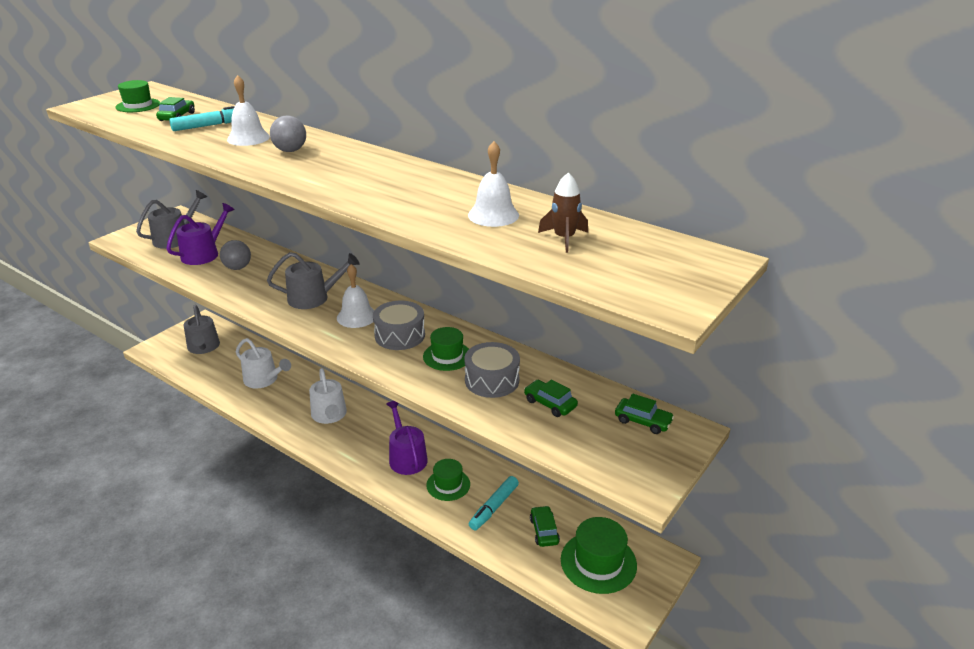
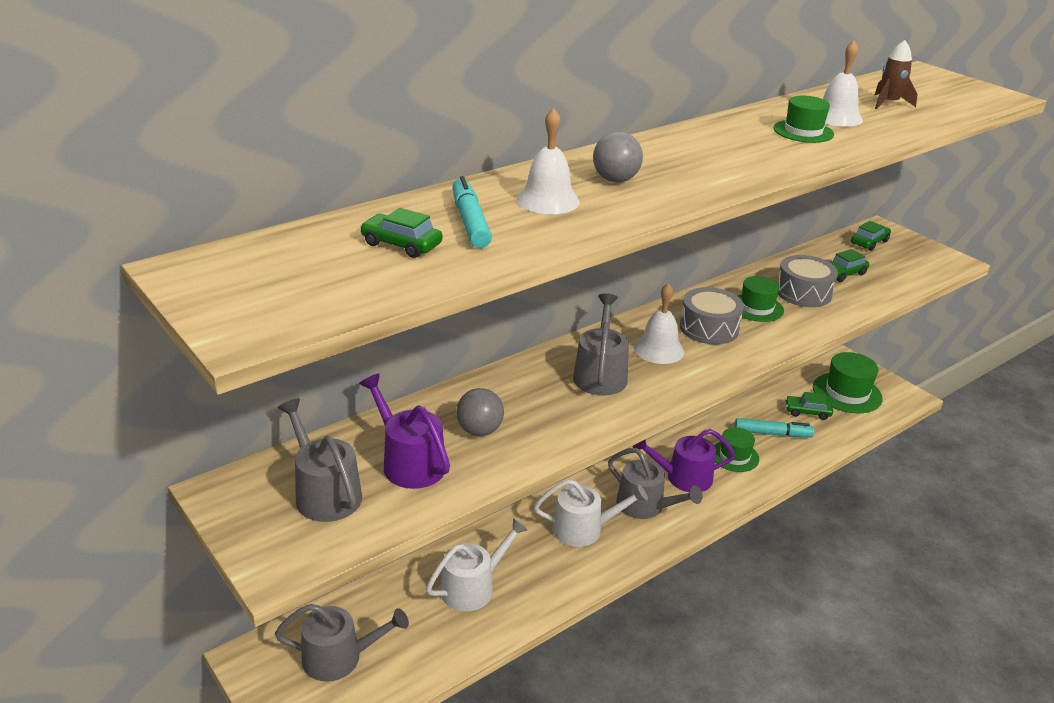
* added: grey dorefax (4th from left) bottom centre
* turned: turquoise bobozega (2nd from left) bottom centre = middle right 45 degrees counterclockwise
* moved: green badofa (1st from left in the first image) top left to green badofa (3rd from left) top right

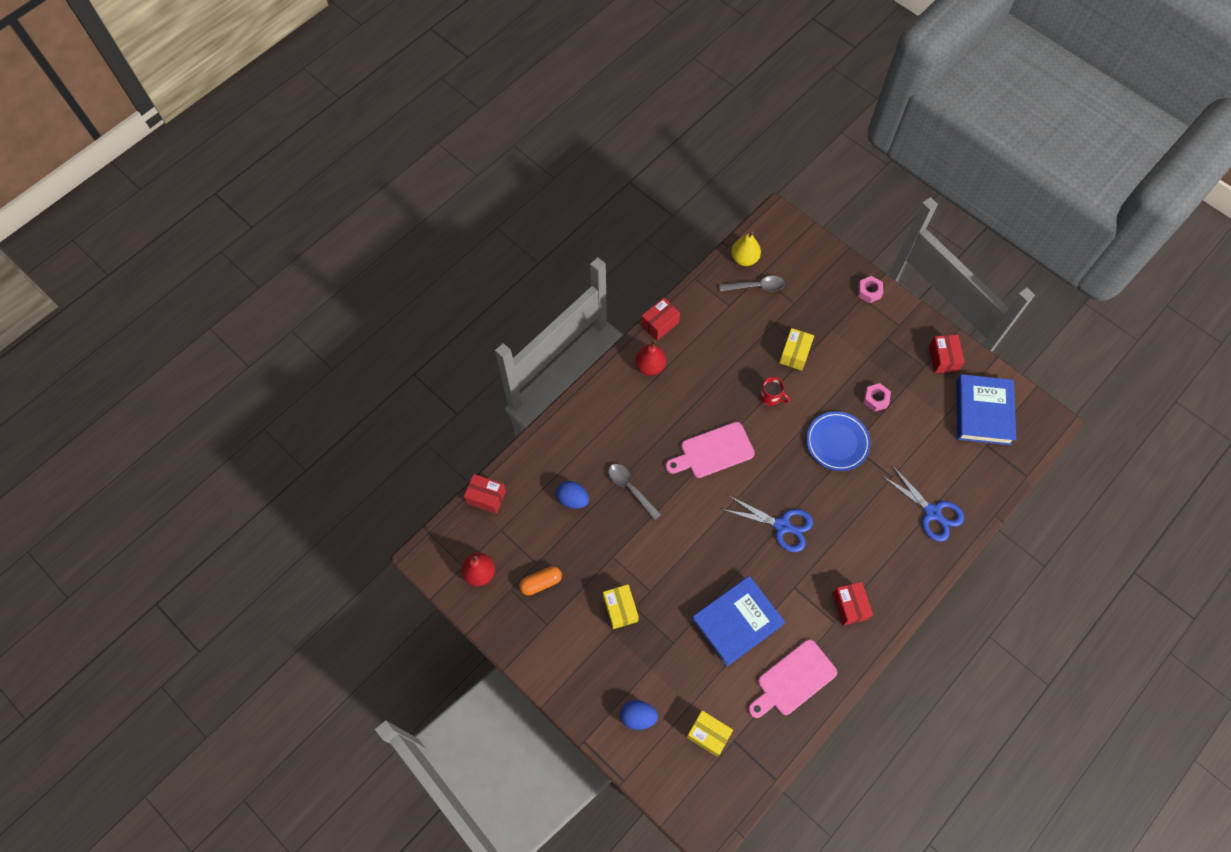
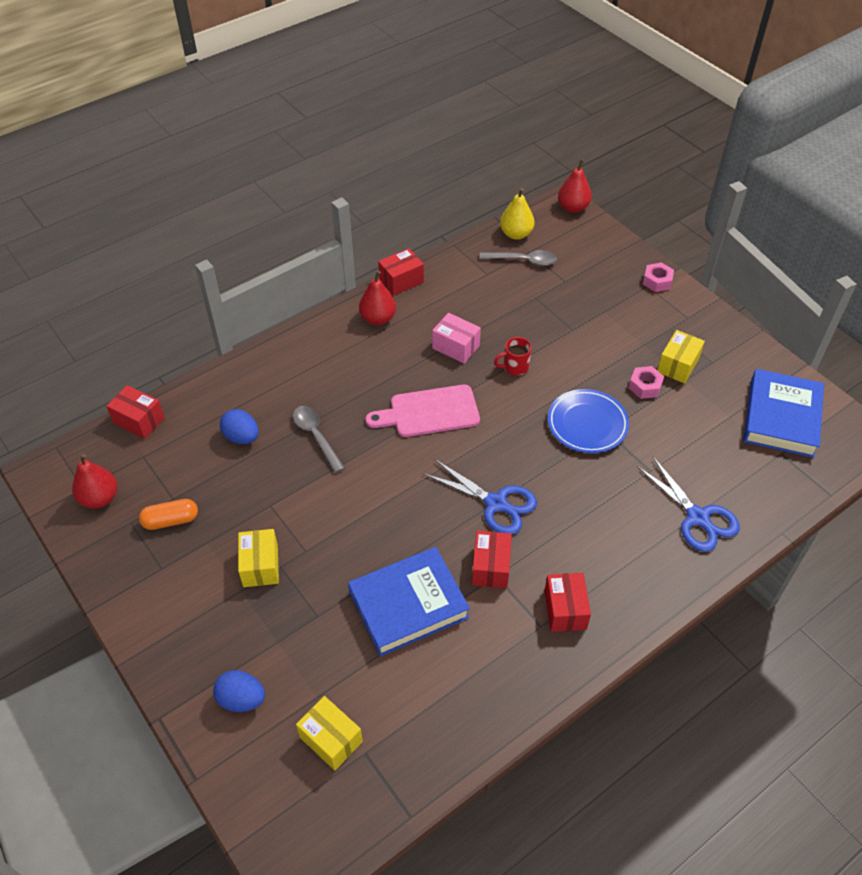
* added: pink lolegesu centre
* moved: red lolegesu (4th from left in the first image) middle right to red lolegesu (3rd from left) centre
* turned: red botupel centre = centre 120 degrees clockwise
* added: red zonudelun (3rd from left) top right
* moved: yellow lolegesu (3rd from left) centre to middle right
* removed: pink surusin (2nd from left) bottom centre

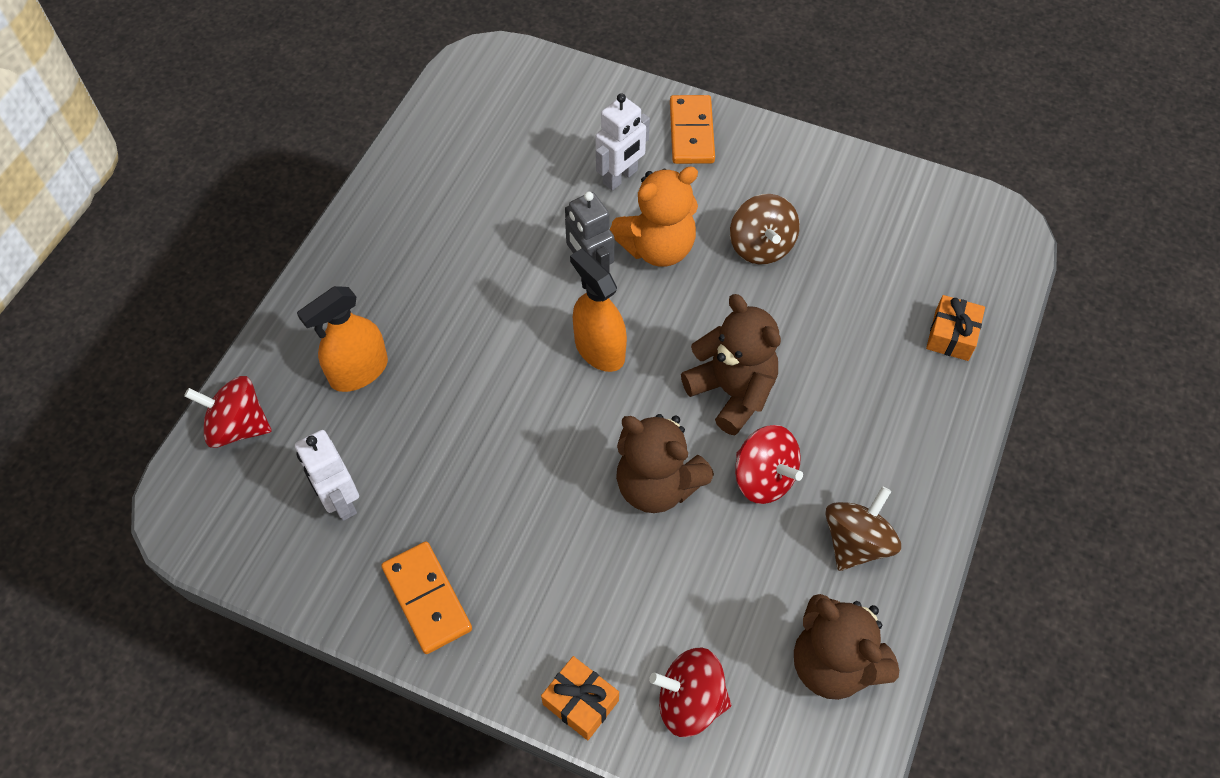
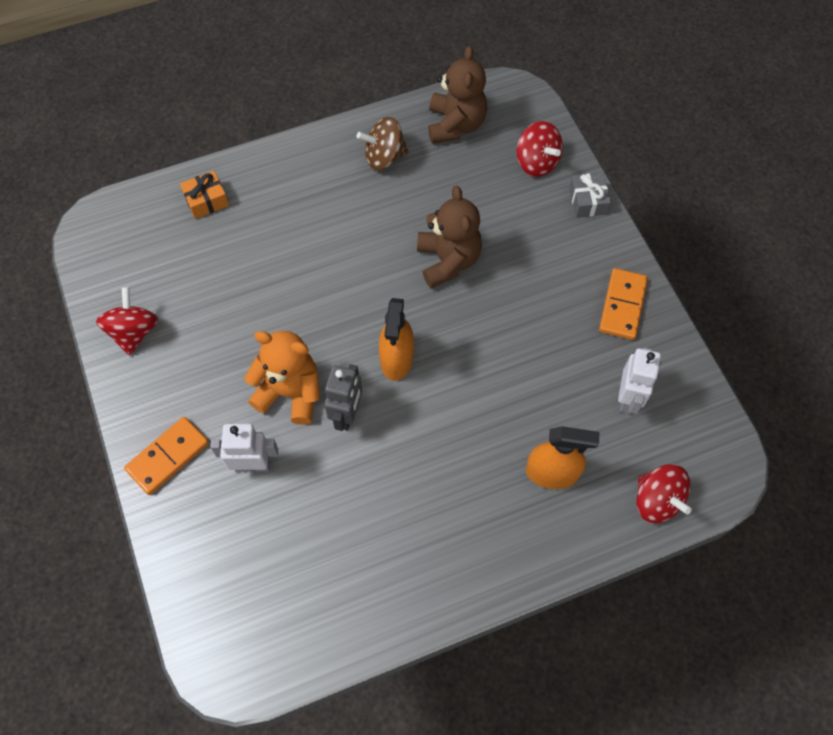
* moved: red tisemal (3rd from left in the first image) centre to red tisemal (1st from left) middle left
* recoloured: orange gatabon (1st from left) bottom centre to grey gatabon top right
* removed: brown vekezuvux (2nd from left) centre
* removed: brown tisemal (1st from left) top centre

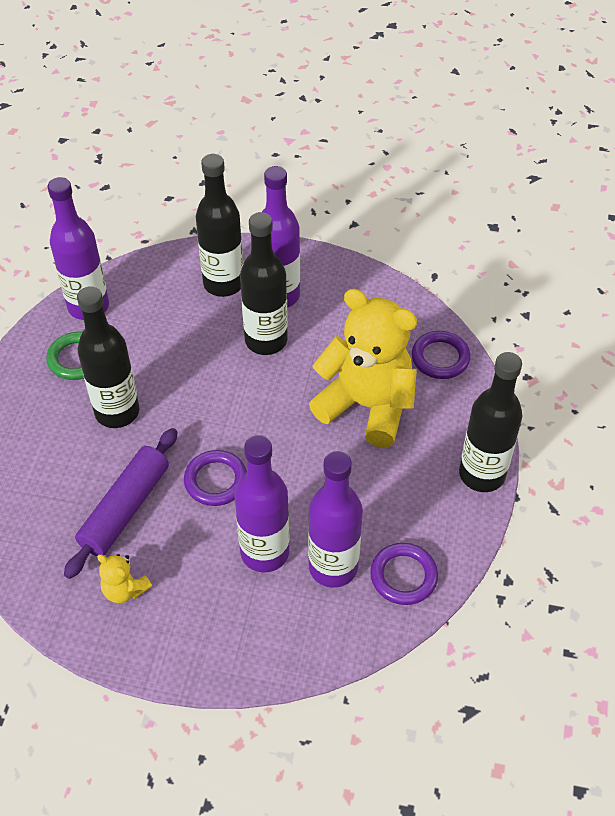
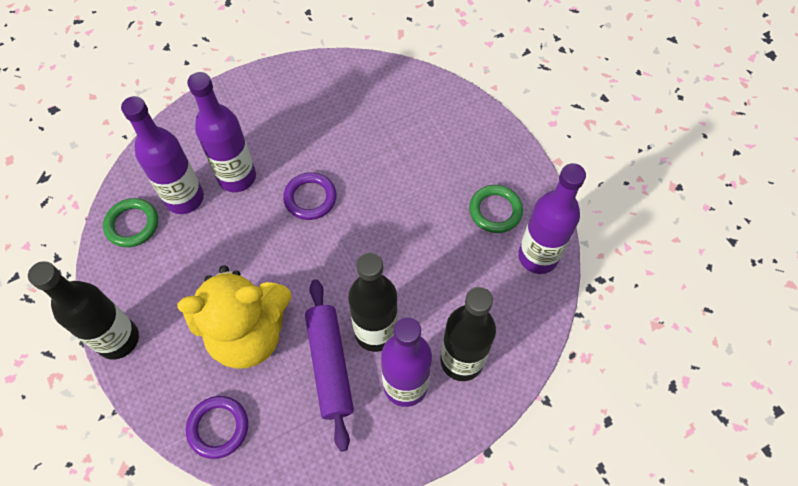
* recoloured: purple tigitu (2nd from left) bottom centre to green tigitu (1st from left) middle left
* moved: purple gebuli middle left to bottom centre
* removed: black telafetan (1st from left) middle left
* removed: yellow vekezuvux (1st from left) bottom left

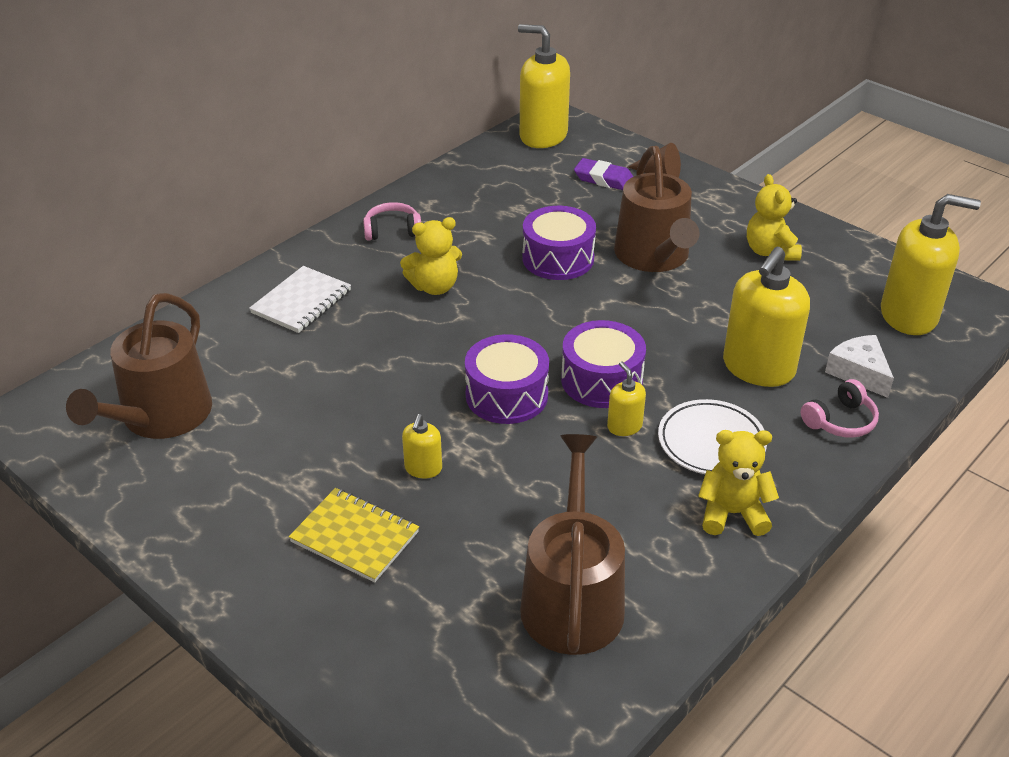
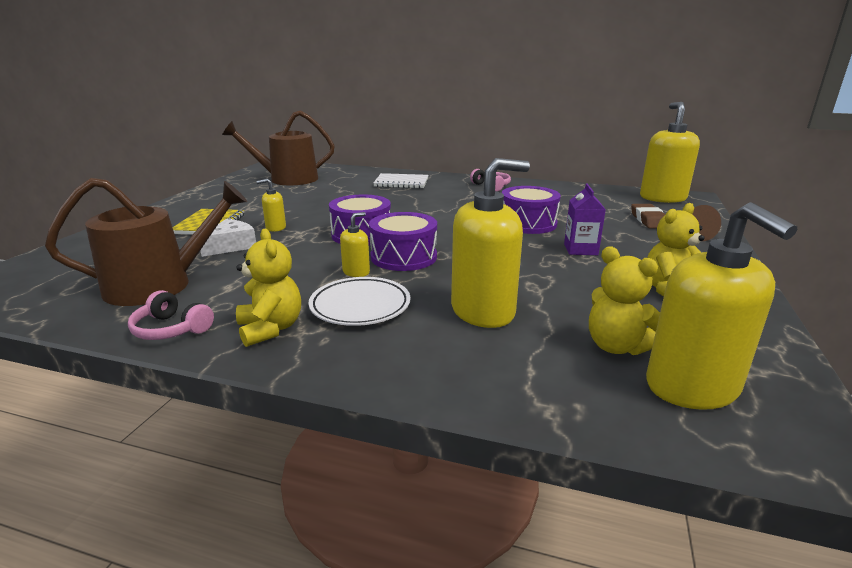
* moved: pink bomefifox (2nd from left in the first image) middle right to pink bomefifox (1st from left) middle left
* moved: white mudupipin middle right to middle left
* turned: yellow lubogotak (4th from left in the first image) middle right = centre 150 degrees clockwise
* replaced: brown dorefax (3rd from left) top centre to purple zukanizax middle right
* moved: yellow vekezuvux (1st from left in the first image) centre to yellow vekezuvux (2nd from left) middle right
* recoloured: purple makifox top centre to brown makifox middle right

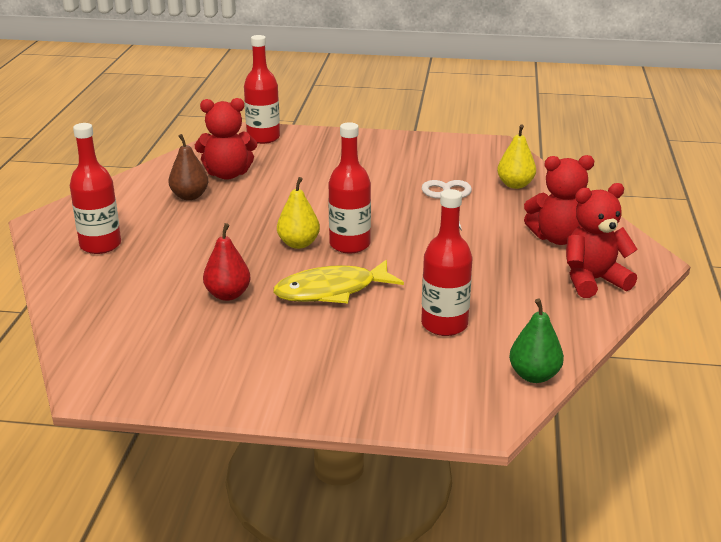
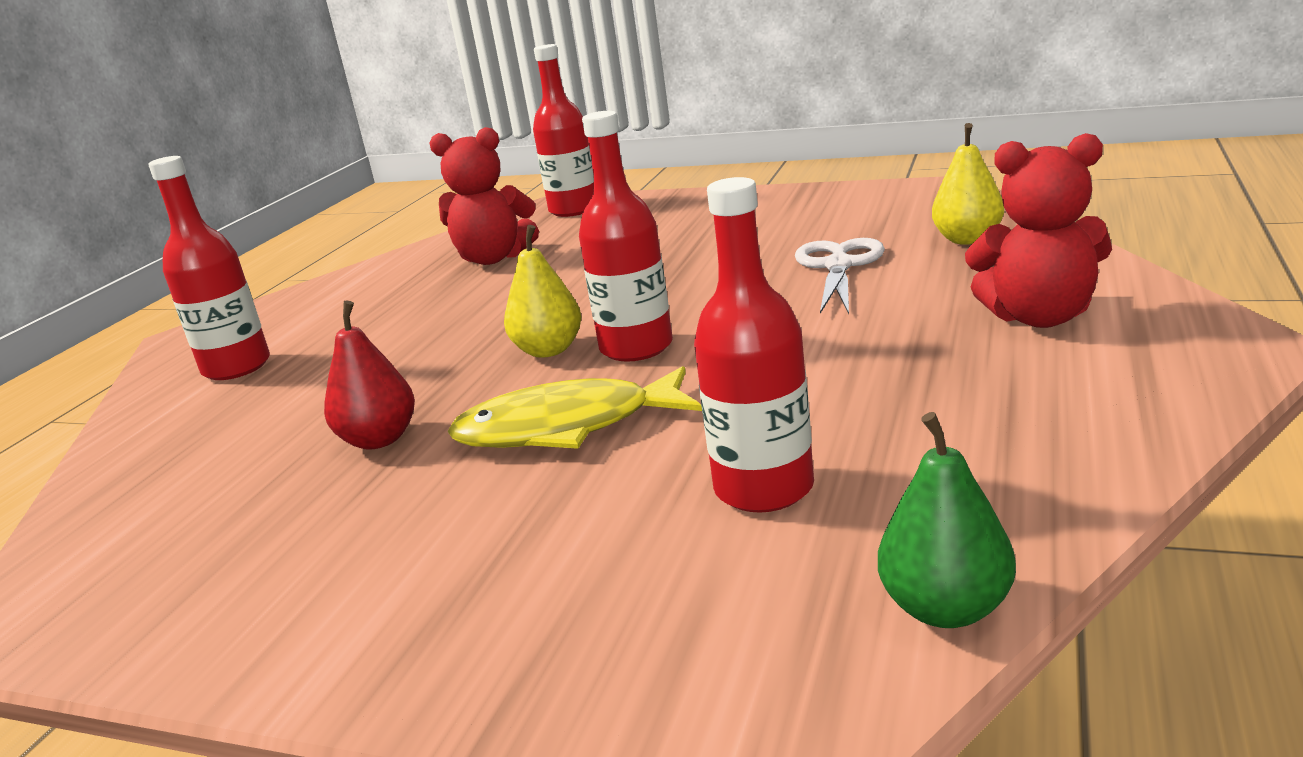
* removed: brown zonudelun top left
* removed: red vekezuvux (3rd from left) middle right

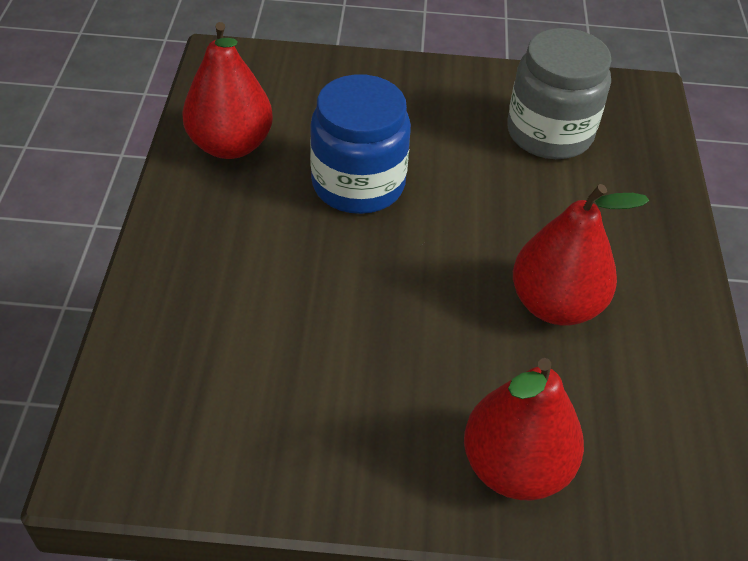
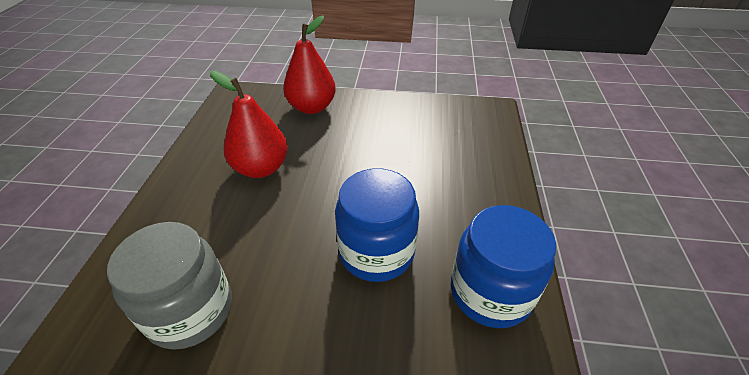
* replaced: red zonudelun (1st from left) top left to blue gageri (2nd from left) bottom right

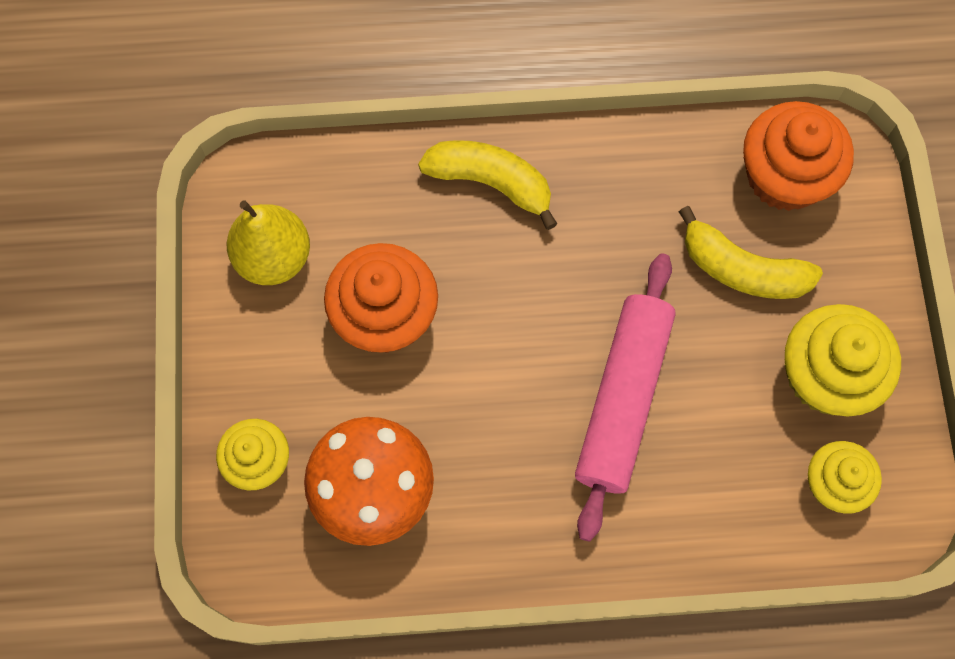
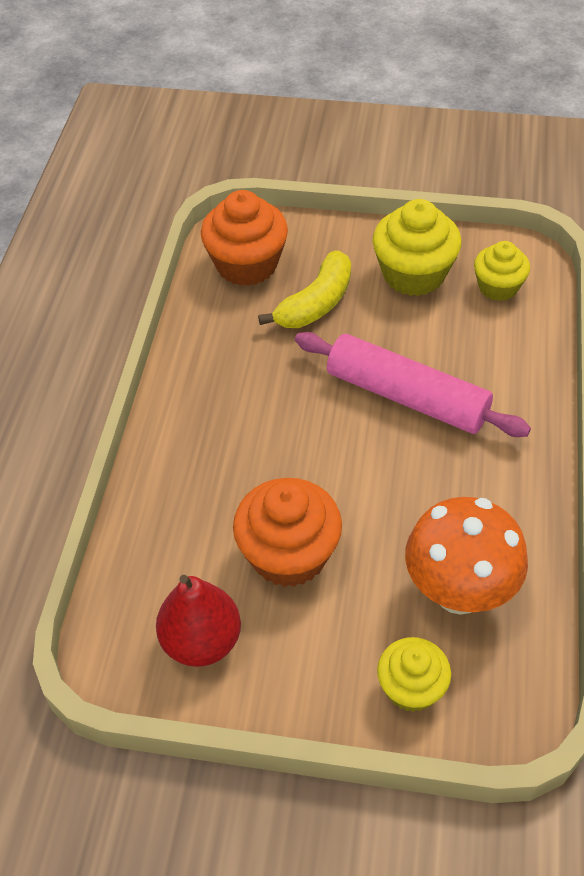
* recoloured: yellow zonudelun middle left to red zonudelun bottom centre
* removed: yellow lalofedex (1st from left) top centre

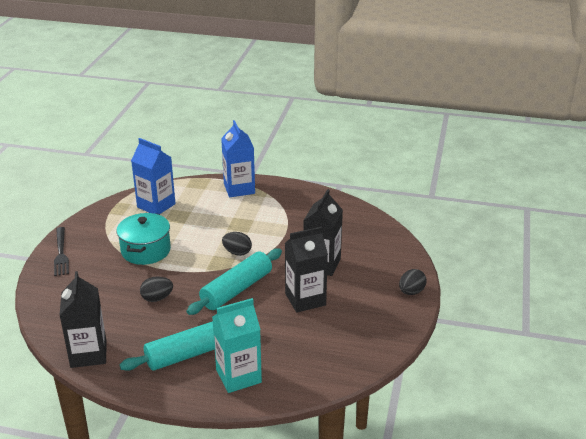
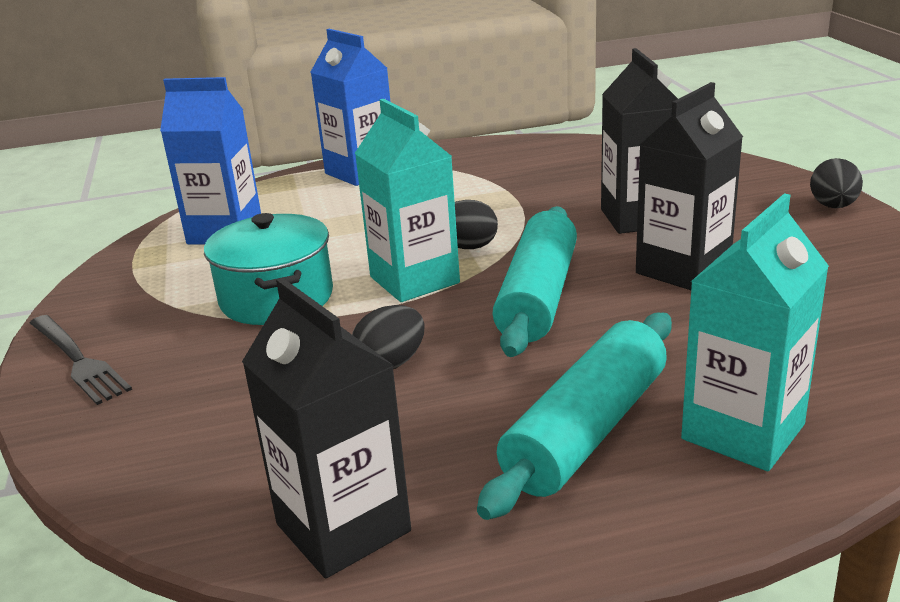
* added: turquoise zukanizax (1st from left) top centre

